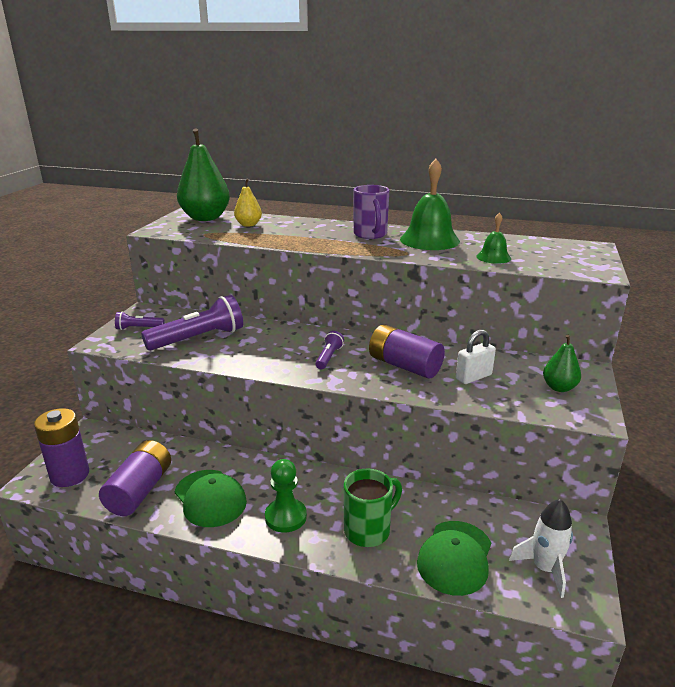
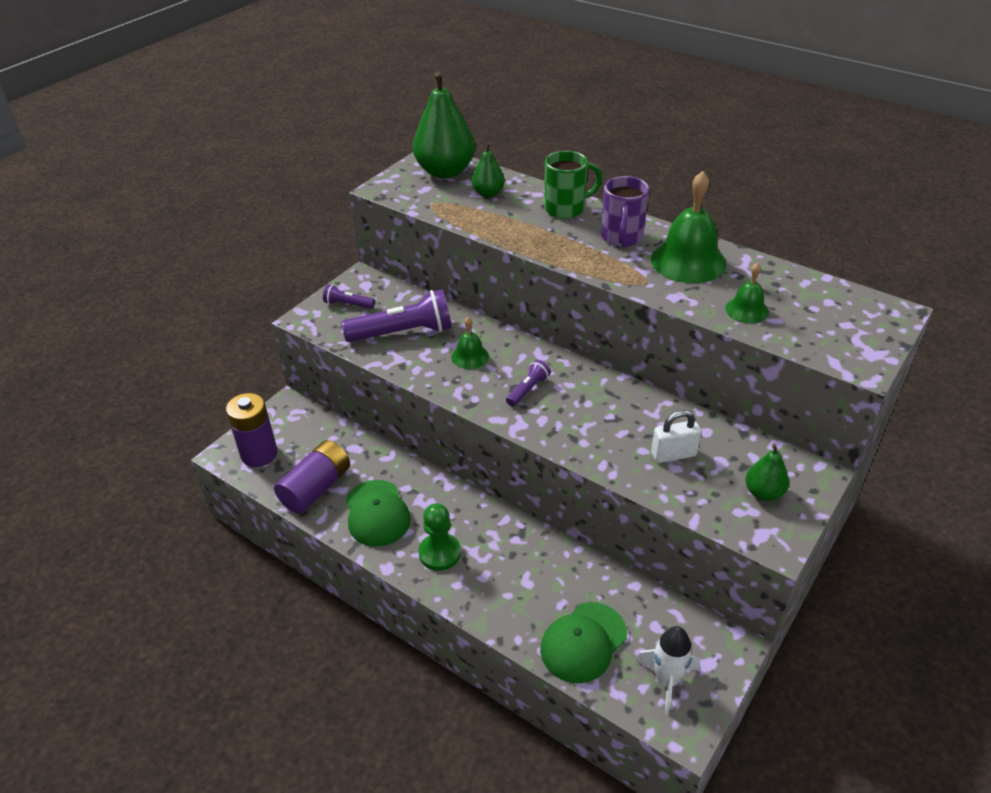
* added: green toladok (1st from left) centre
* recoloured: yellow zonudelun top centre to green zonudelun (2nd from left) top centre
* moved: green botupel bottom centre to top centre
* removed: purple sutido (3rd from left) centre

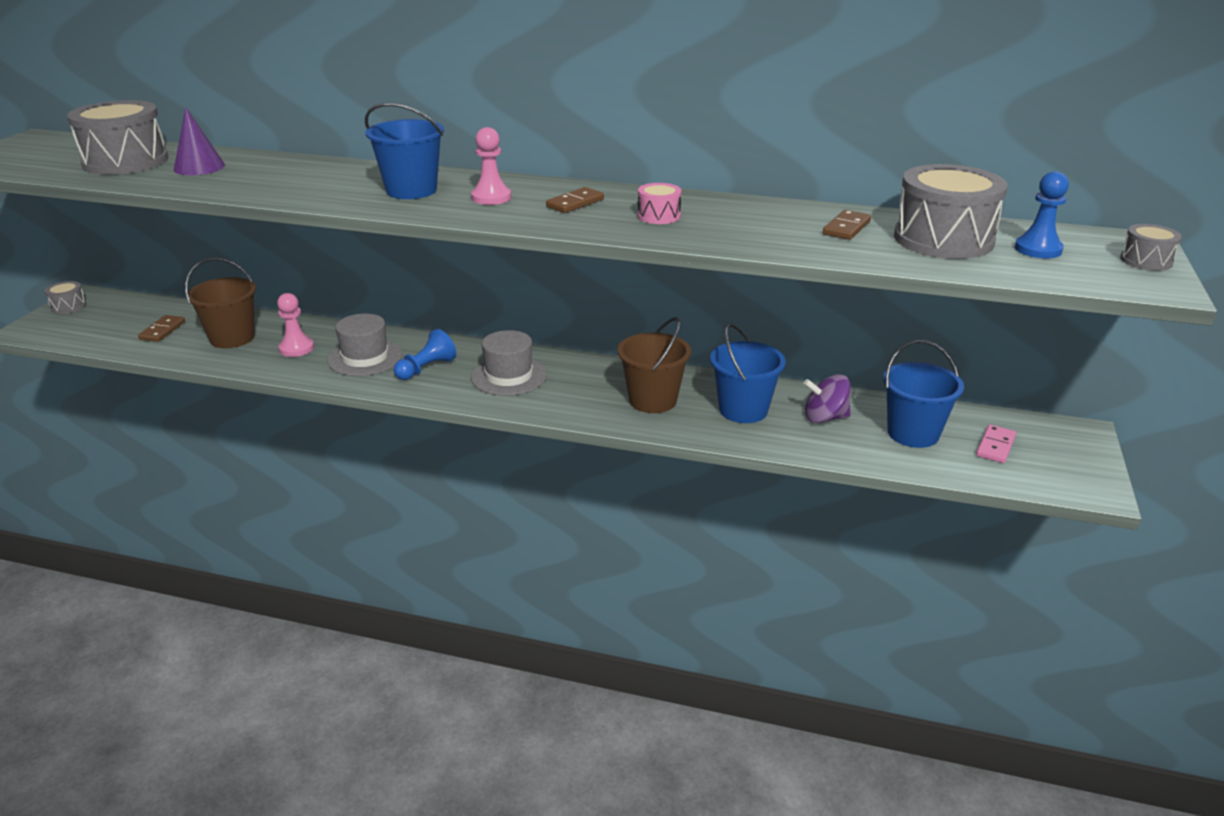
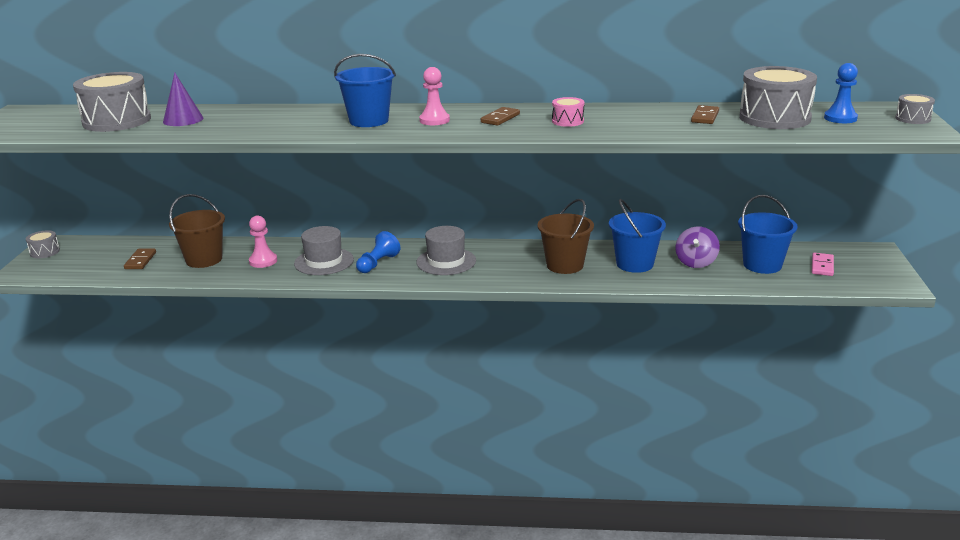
* turned: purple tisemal middle right = middle right 60 degrees counterclockwise

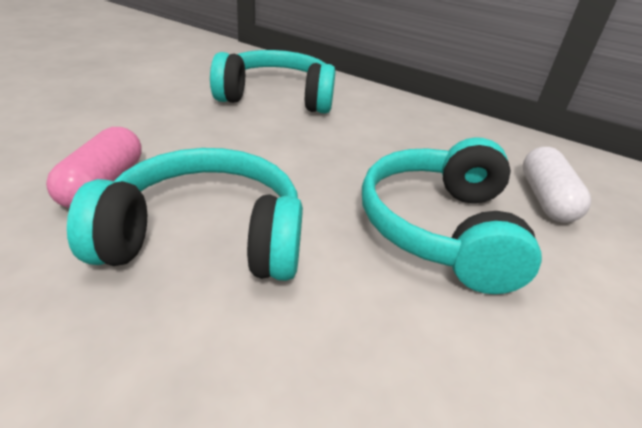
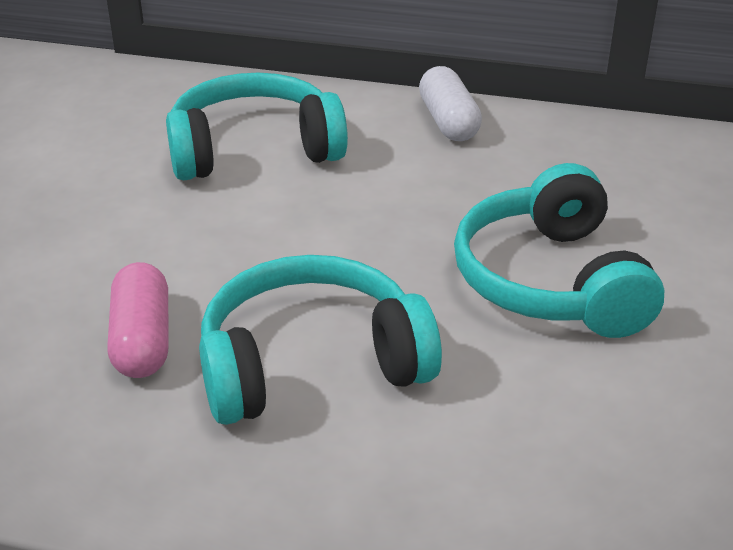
* moved: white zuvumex middle right to top centre

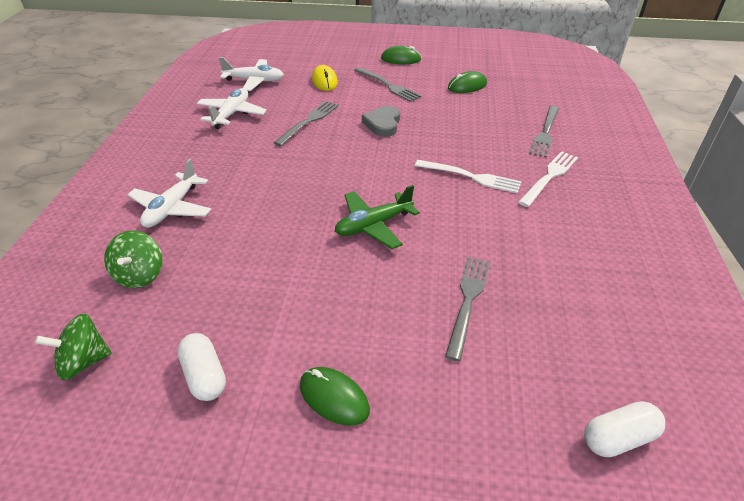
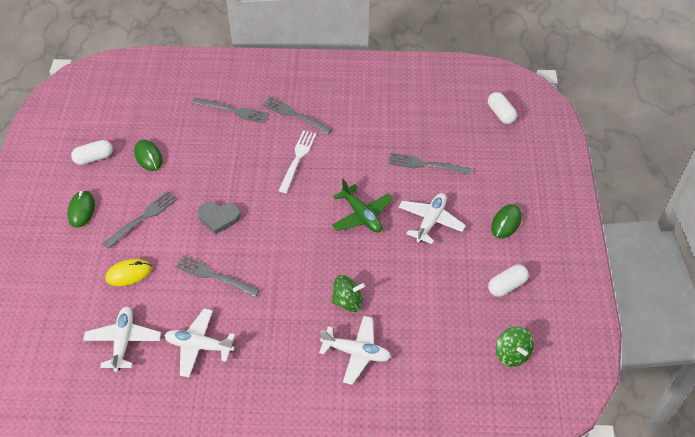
* added: white zuvumex (1st from left) middle left
* recoloured: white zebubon (2nd from left) middle right to grey zebubon (4th from left) top centre
* moved: green tisemal (2nd from left in the first image) middle left to green tisemal (1st from left) bottom centre
* added: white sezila (4th from left) centre

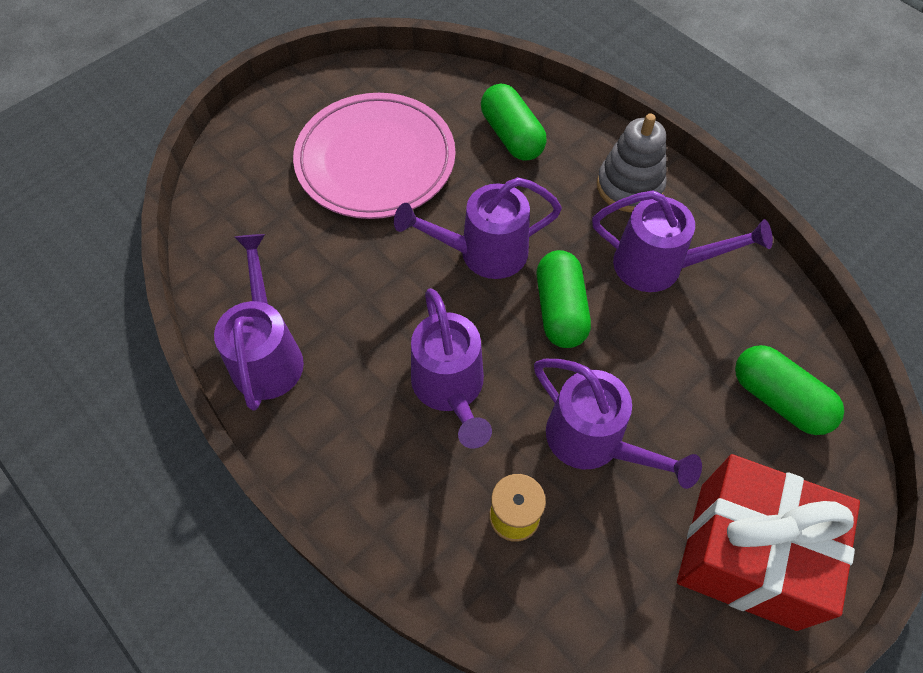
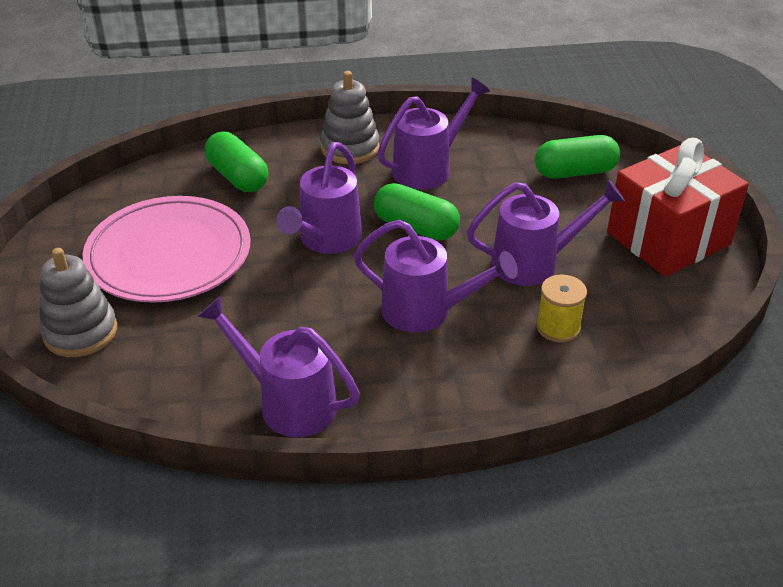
* added: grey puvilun (1st from left) middle left
* turned: green zuvumex (1st from left) top centre = top left 45 degrees clockwise

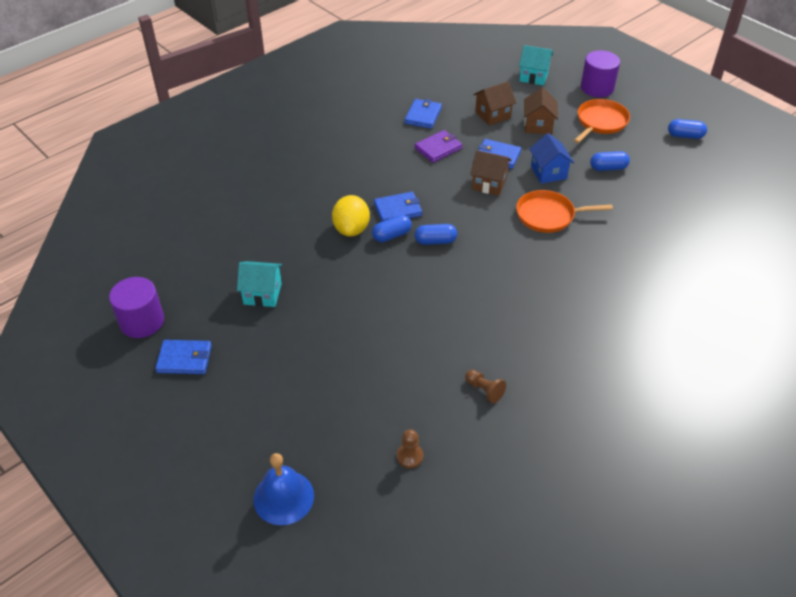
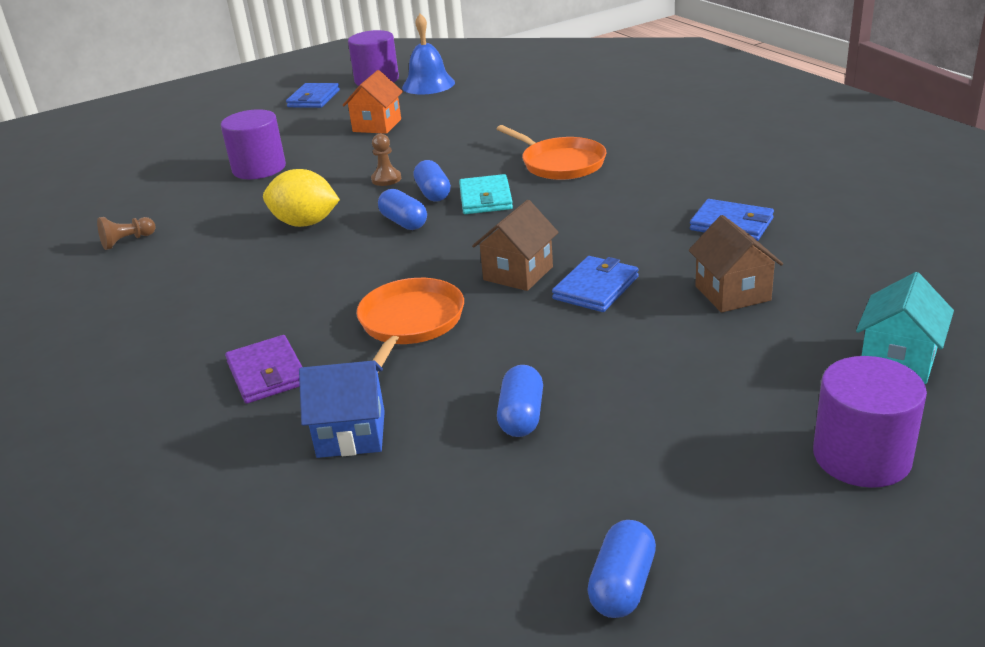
* added: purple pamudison (1st from left) top left
* moved: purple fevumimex top centre to middle left
* moved: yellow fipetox centre to top left
* moved: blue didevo top right to centre
* recoloured: turquoise didevo (1st from left) middle left to orange didevo top centre
* moved: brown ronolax (1st from left in the first image) bottom centre to brown ronolax (2nd from left) top centre
* turned: blue zuvumex (2nd from left in the first image) centre = top centre 45 degrees counterclockwise
* moved: blue toladok bottom centre to top centre
* recoloured: blue fevumimex (2nd from left) centre to turquoise fevumimex top centre
* moved: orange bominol (2nd from left) top right to top centre
* removed: brown didevo (3rd from left) top right

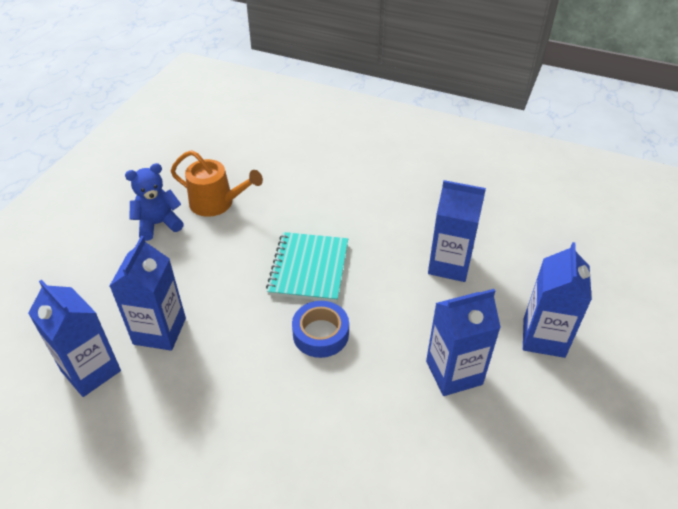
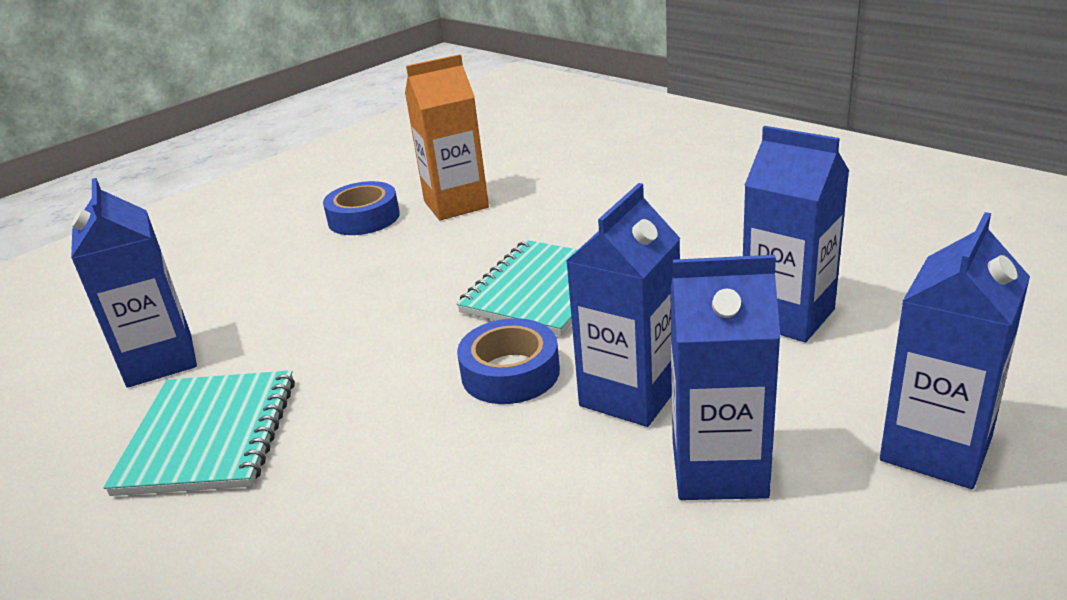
* added: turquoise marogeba (1st from left) bottom left
* replaced: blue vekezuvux middle left to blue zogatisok (1st from left) centre
* replaced: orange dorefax middle left to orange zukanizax top centre
* moved: blue zukanizax (2nd from left) middle left to centre

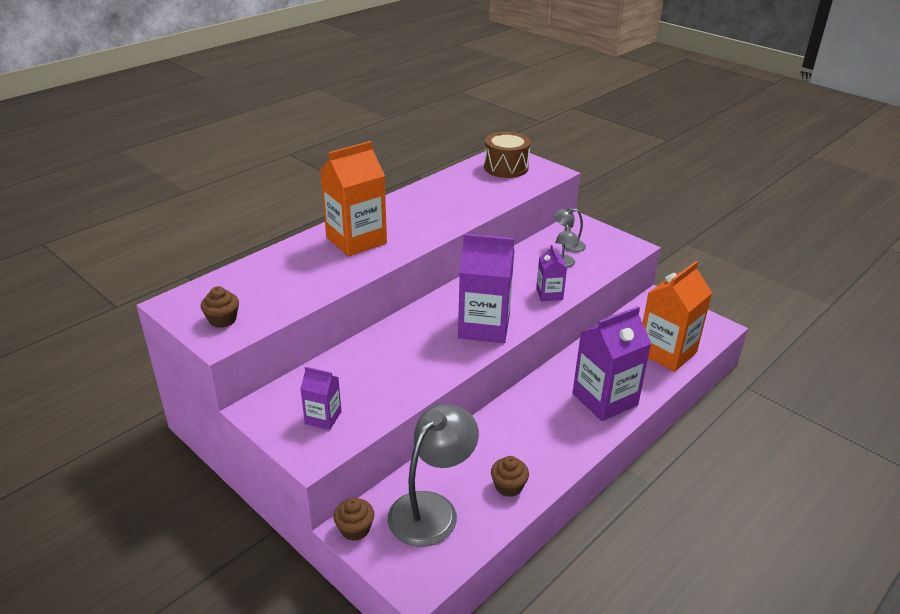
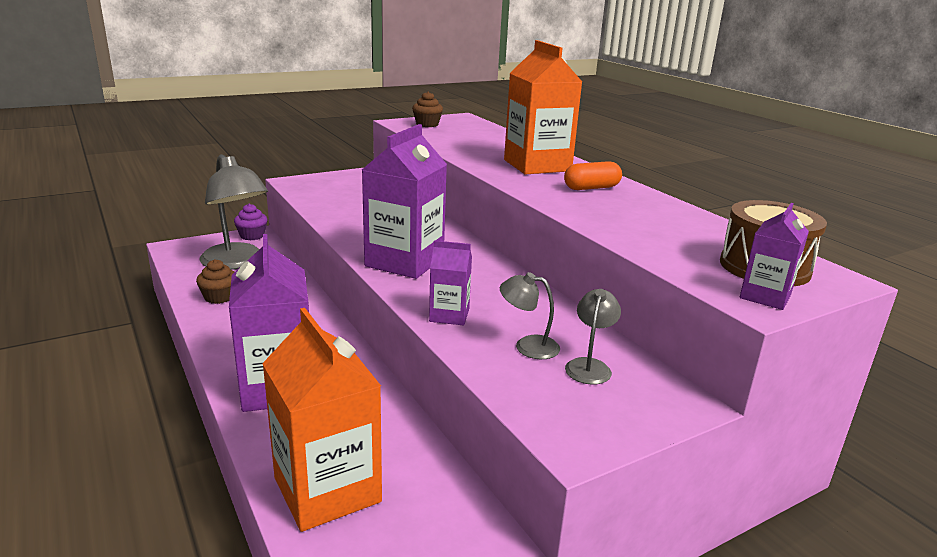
* recoloured: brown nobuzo (2nd from left) bottom centre to purple nobuzo middle left
* added: orange zuvumex top centre
* moved: purple zukanizax (1st from left in the first image) centre to purple zukanizax (4th from left) middle right

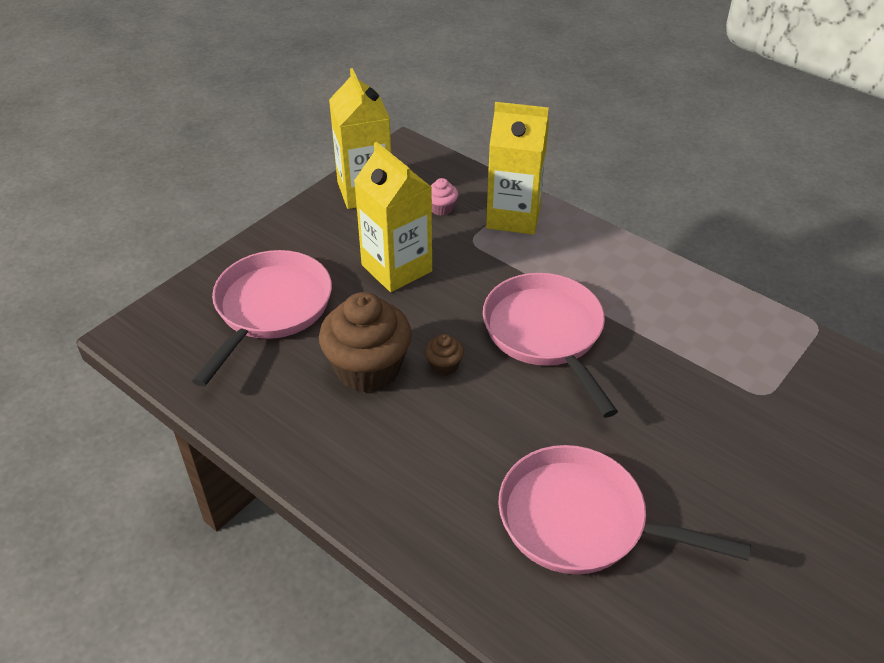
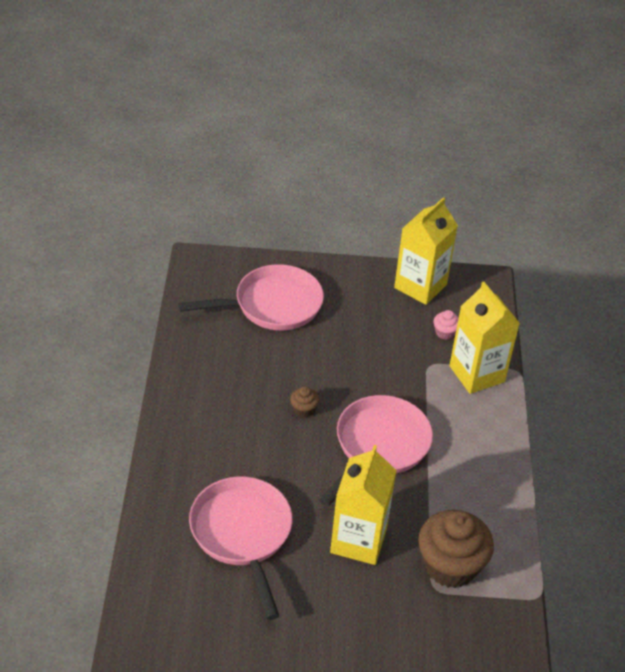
* moved: yellow zukanizax (2nd from left in the first image) top centre to yellow zukanizax (1st from left) bottom centre
* moved: brown nobuzo (1st from left in the first image) centre to brown nobuzo (2nd from left) bottom right

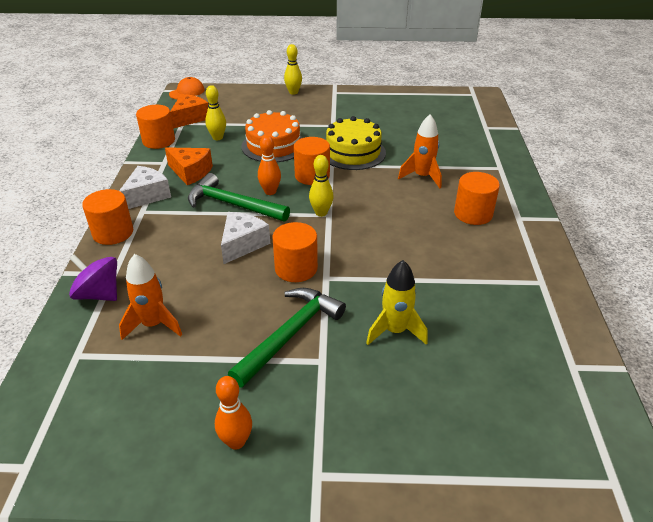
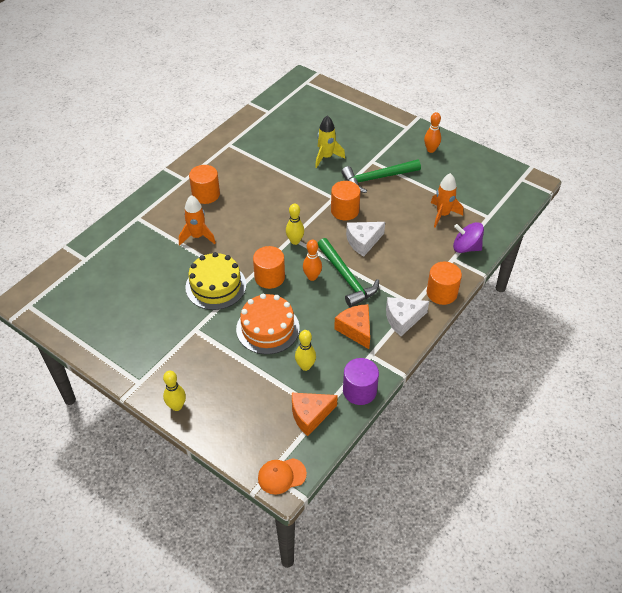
* recoloured: orange pamudison (2nd from left) top left to purple pamudison centre
* turned: purple tisemal middle left = middle right 135 degrees clockwise

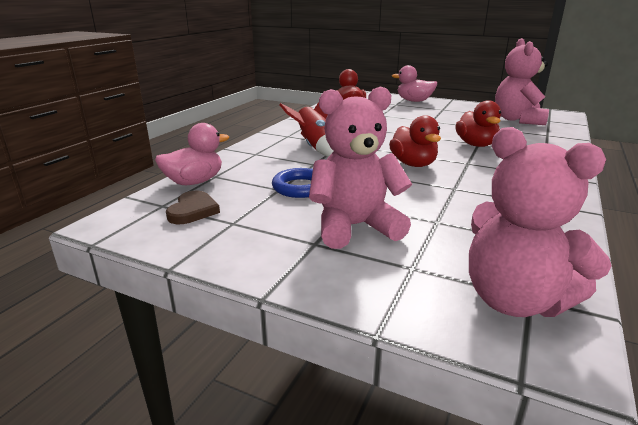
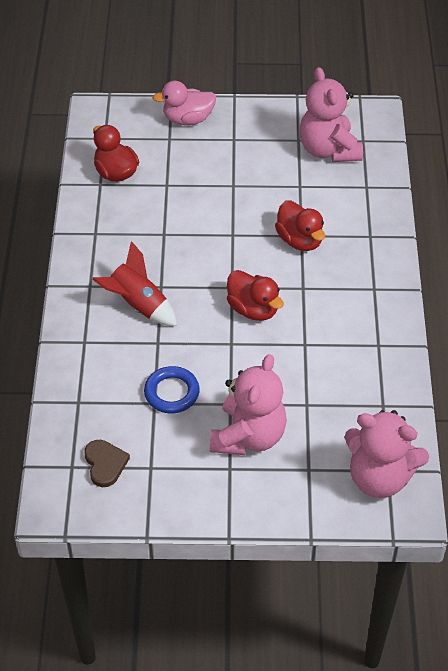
* turned: pink vekezuvux (1st from left) centre = centre 150 degrees clockwise
* removed: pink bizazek (1st from left) middle left

